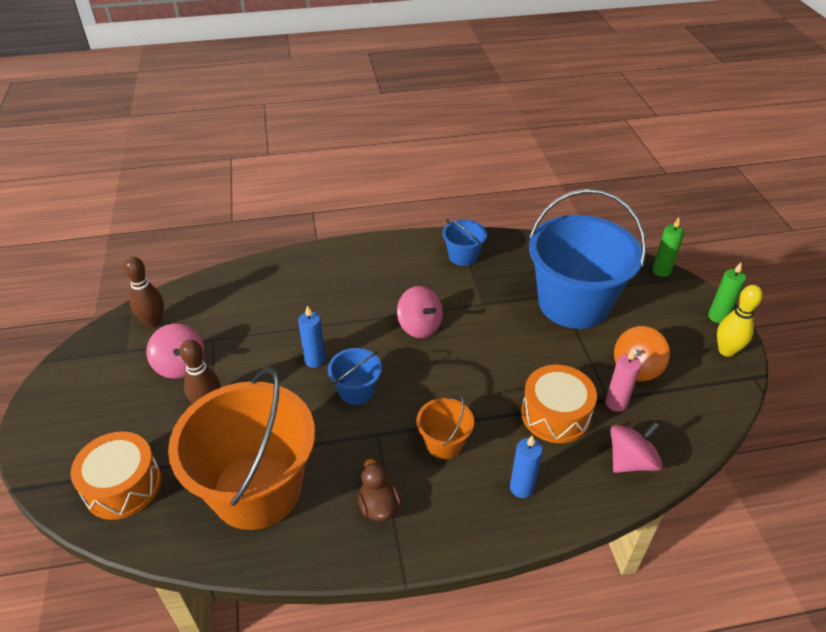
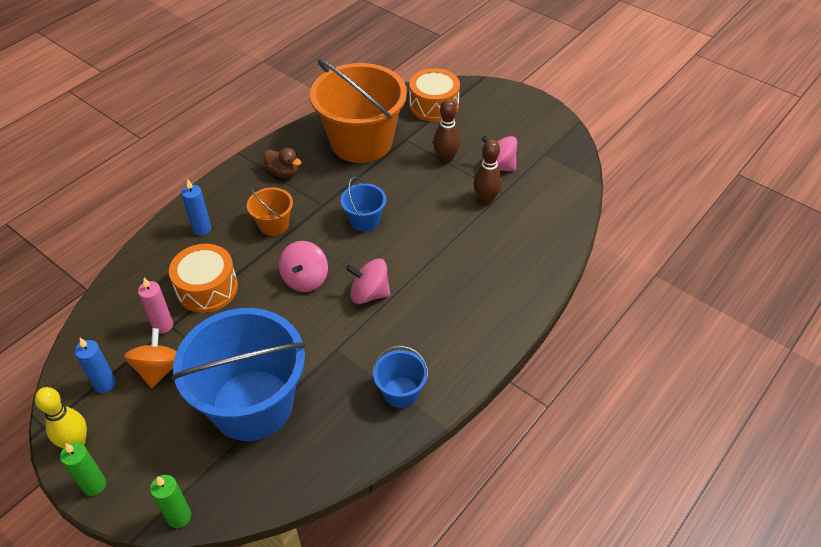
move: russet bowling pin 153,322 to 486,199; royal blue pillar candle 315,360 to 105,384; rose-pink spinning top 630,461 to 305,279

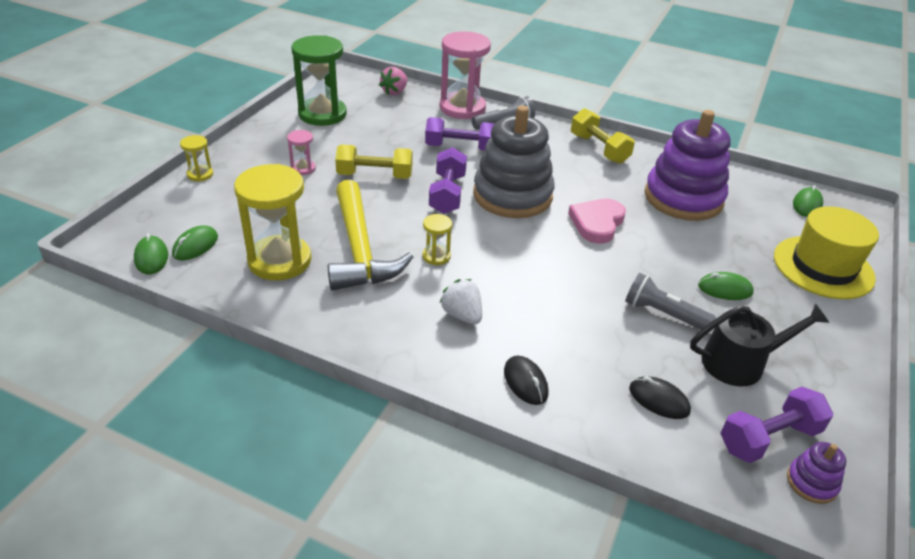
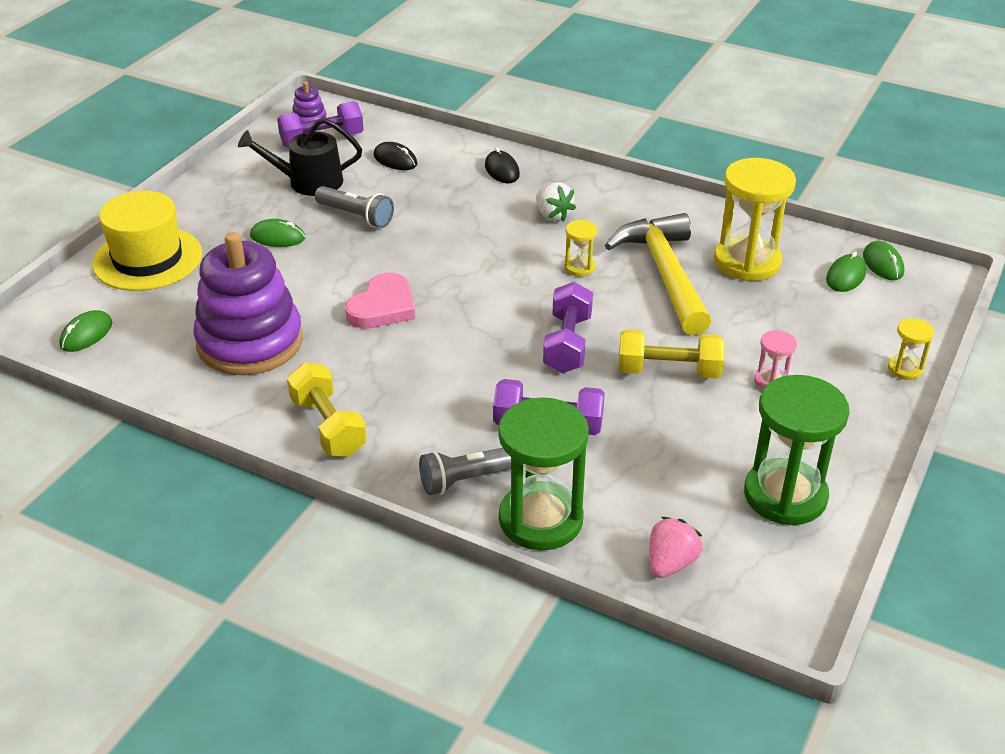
delete: grey stacking rings 512,195
recolor: rose-pink sandglass 462,108 to emerald sandglass 541,519

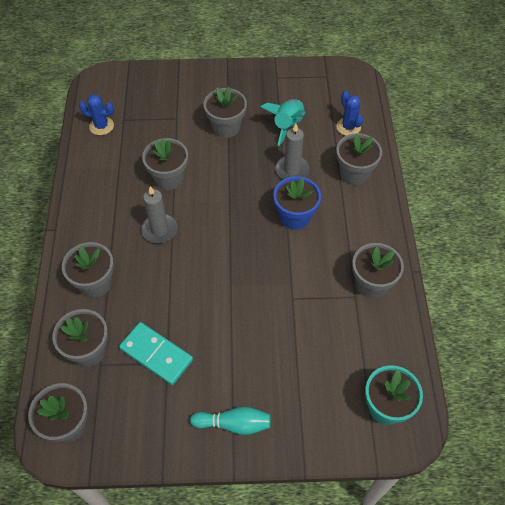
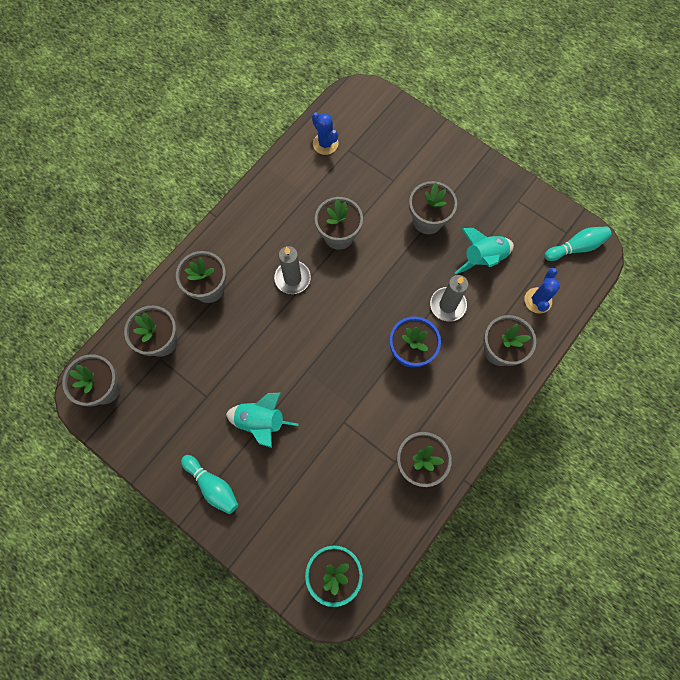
delete: turquoise domino tile 156,354
insert: turquoise spaceship 261,422; turquoise bowling pin 576,247

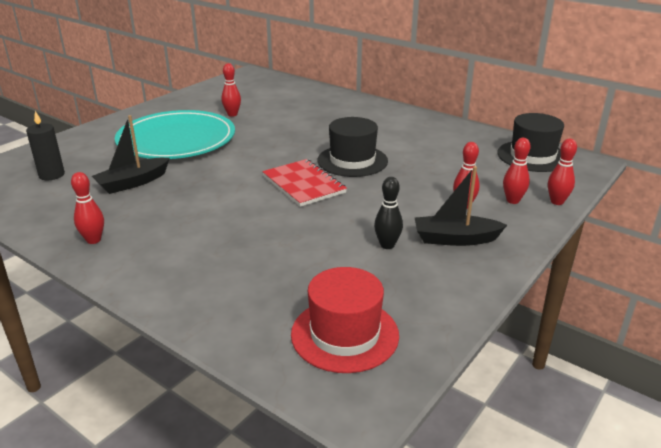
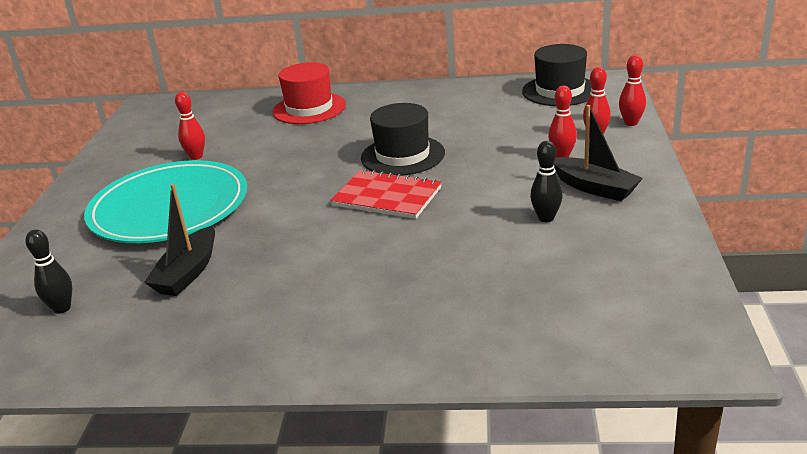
delete: red bowling pin 93,240
move: red tall hat 344,334 to 309,108
replace: jet-black pillar candle 52,175 to jet-black bowling pin 62,308
rotate: jet-black toy boat 455,239 = 594,188 105 degrees counterclockwise

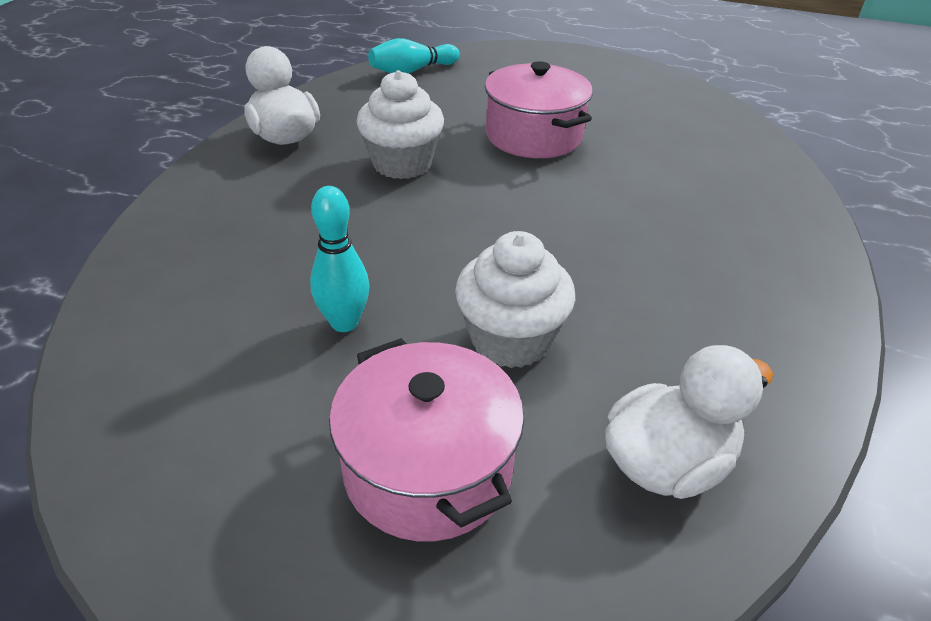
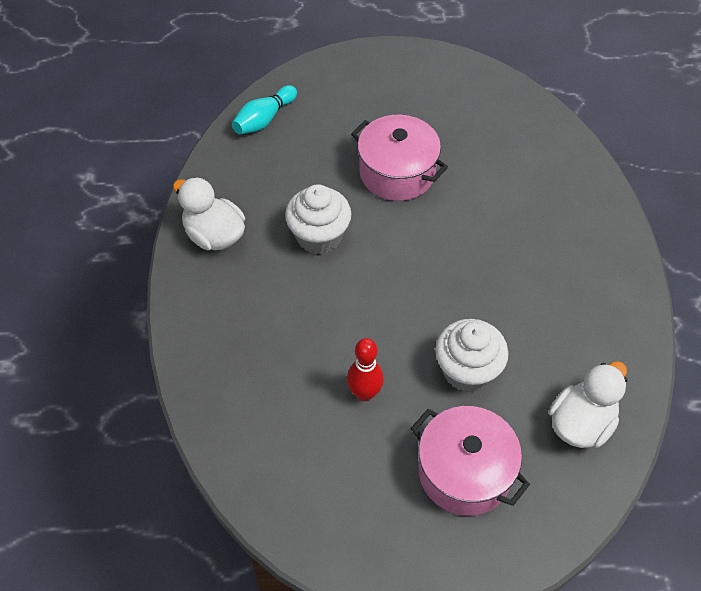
recolor: turquoise bowling pin 344,322 to red bowling pin 364,393

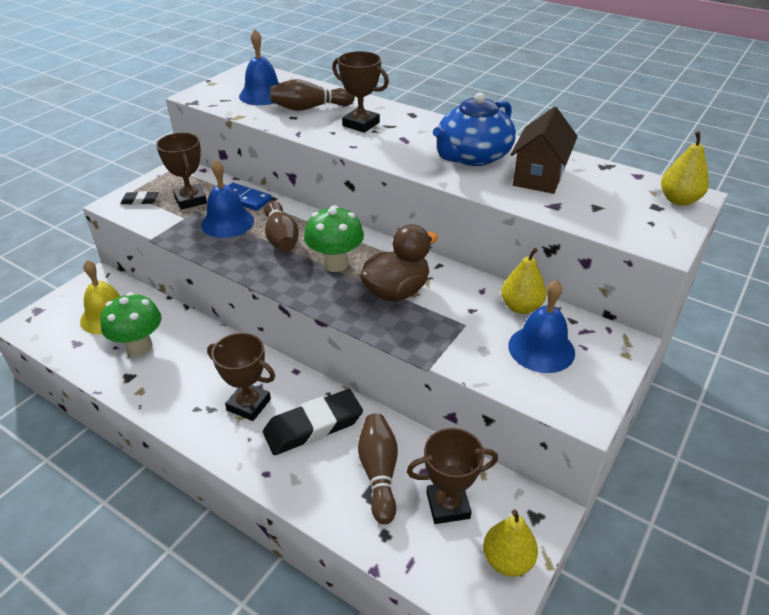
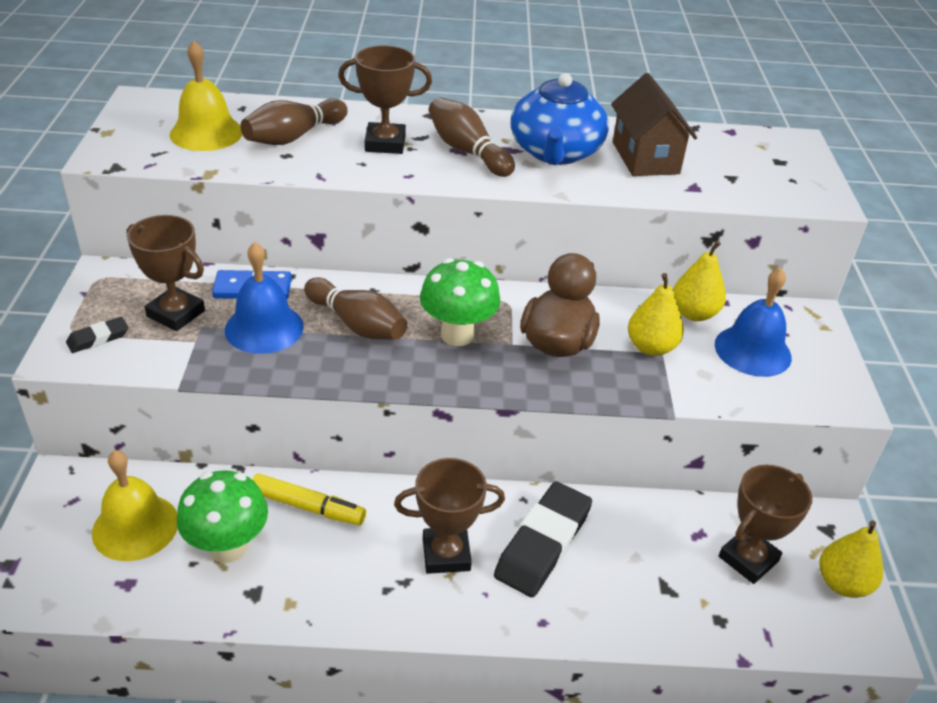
insert: bright yellow marker 308,507
move: russet bowling pin 379,473 to 467,151; bright yellow pear fruit 678,200 to 651,347
recolor: royal blue school bell 263,95 to bright yellow school bell 206,133

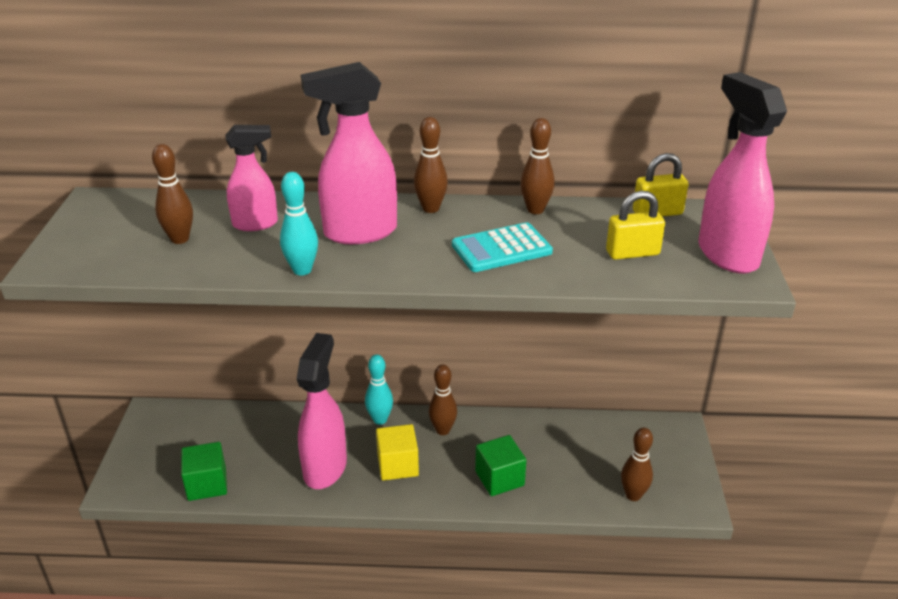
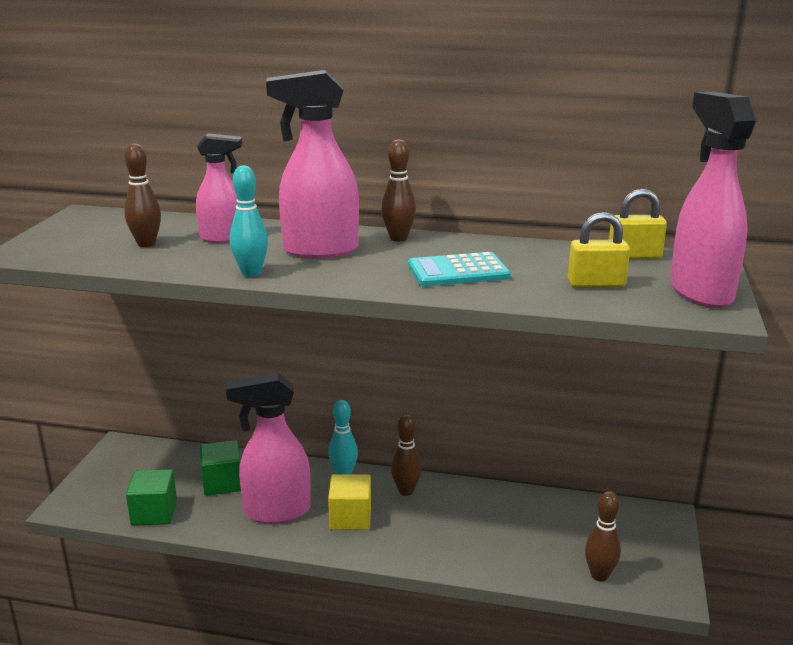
delete: russet bowling pin 535,210
move: emerald solid cube 499,478 to 222,483
rotate: rose-pink spray cleaner 325,467 = 276,511 120 degrees counterclockwise

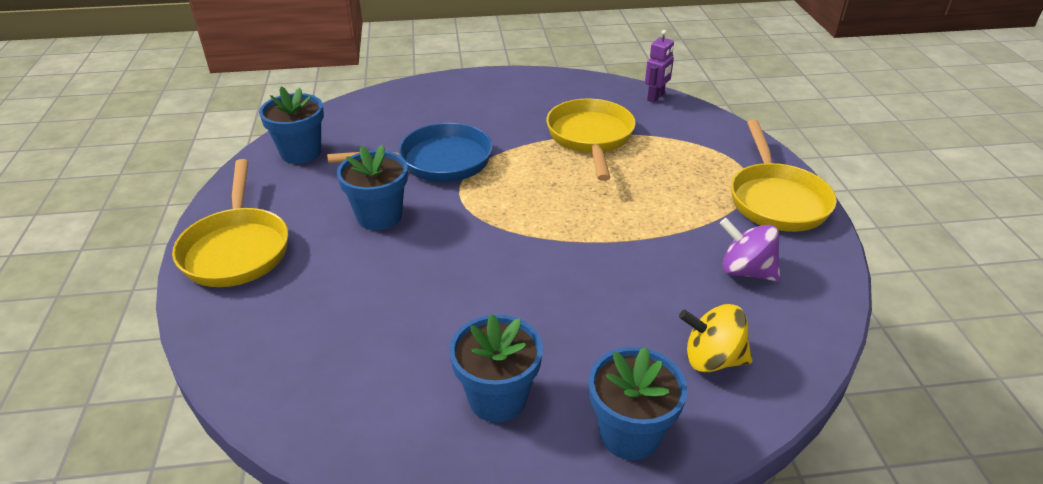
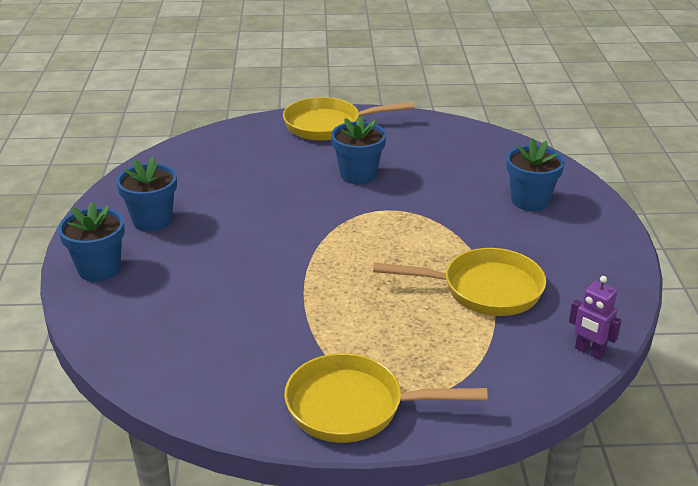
delete: royal blue frying pan 437,162; bright yellow spinning top 712,359; violet spinning top 745,271
move: royal blue flower pot 301,153 to 530,201

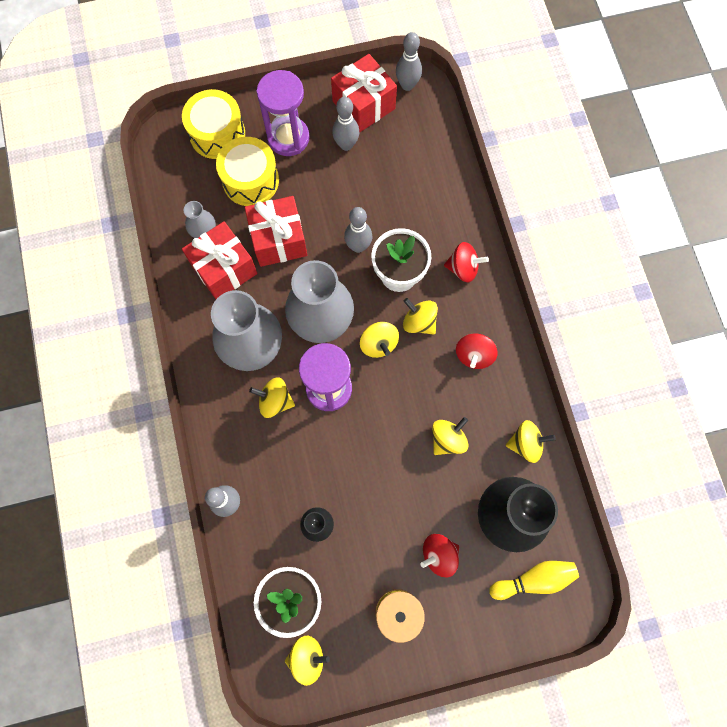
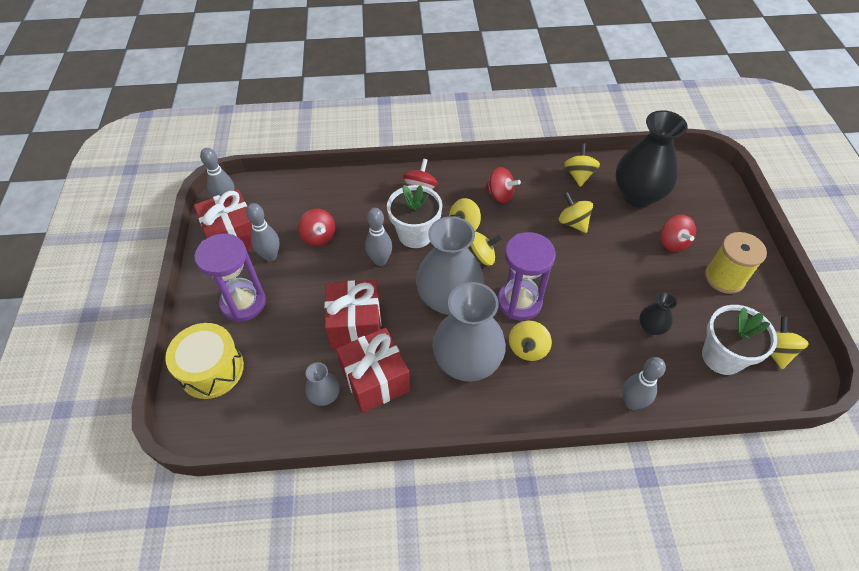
delete: bright yellow toy drum 250,180; bright yellow bowling pin 534,580
insert: red spinning top 319,237

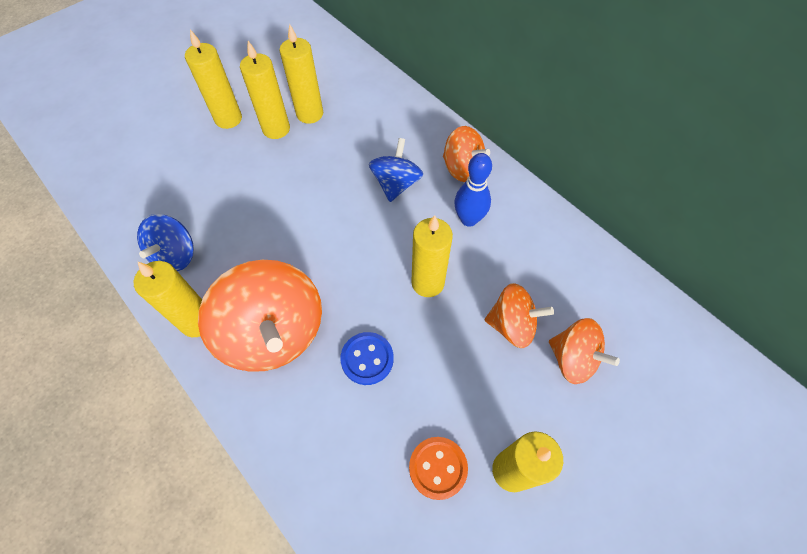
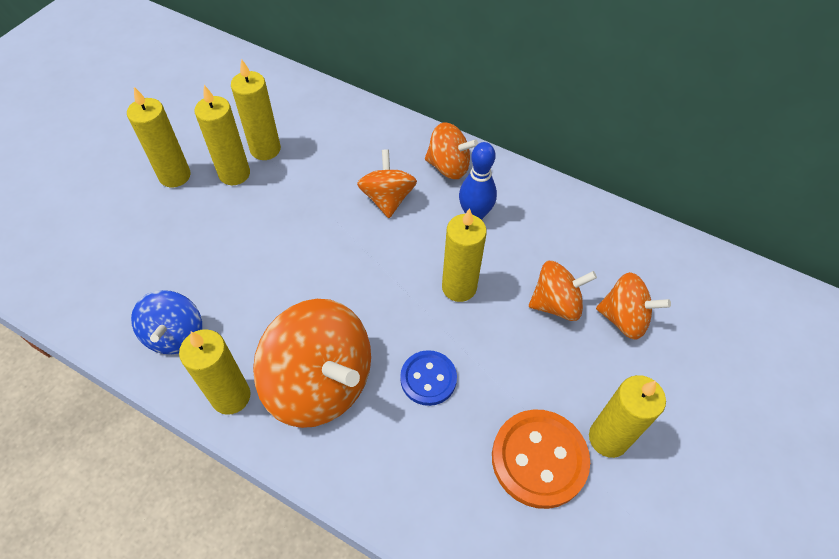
recolor: royal blue spinning top 396,184 to orange-coloured spinning top 387,198
resize: orange-coloured shirt button 438,468 = 539,459 x1.59

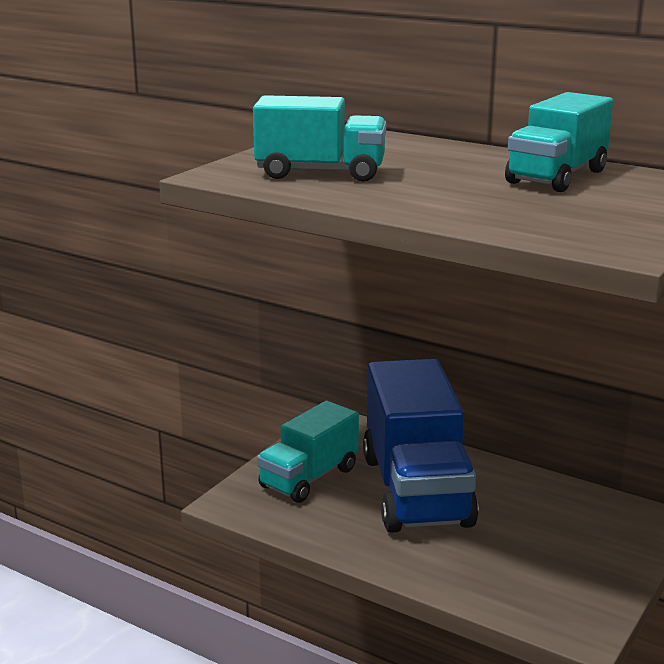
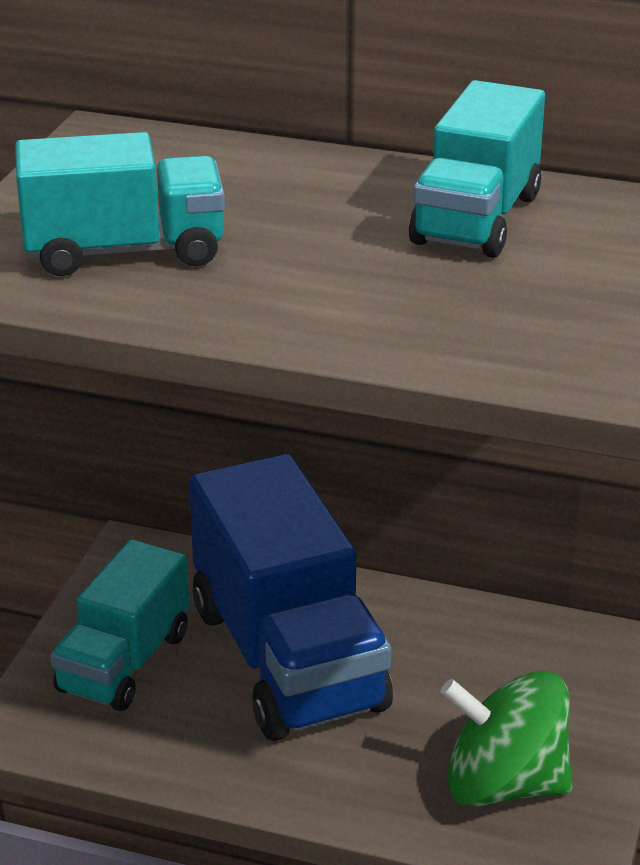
insert: emerald spinning top 504,784

